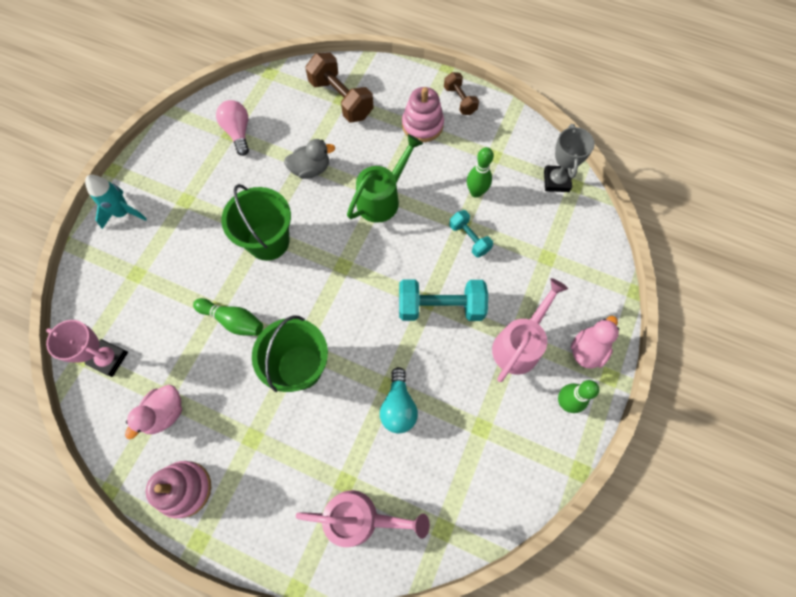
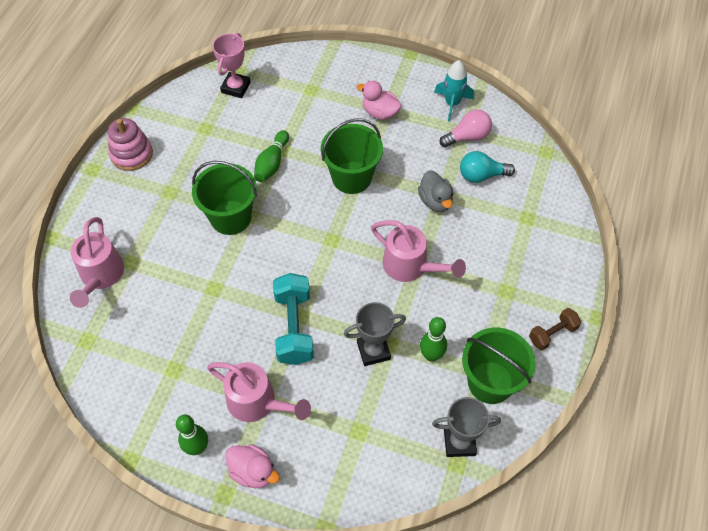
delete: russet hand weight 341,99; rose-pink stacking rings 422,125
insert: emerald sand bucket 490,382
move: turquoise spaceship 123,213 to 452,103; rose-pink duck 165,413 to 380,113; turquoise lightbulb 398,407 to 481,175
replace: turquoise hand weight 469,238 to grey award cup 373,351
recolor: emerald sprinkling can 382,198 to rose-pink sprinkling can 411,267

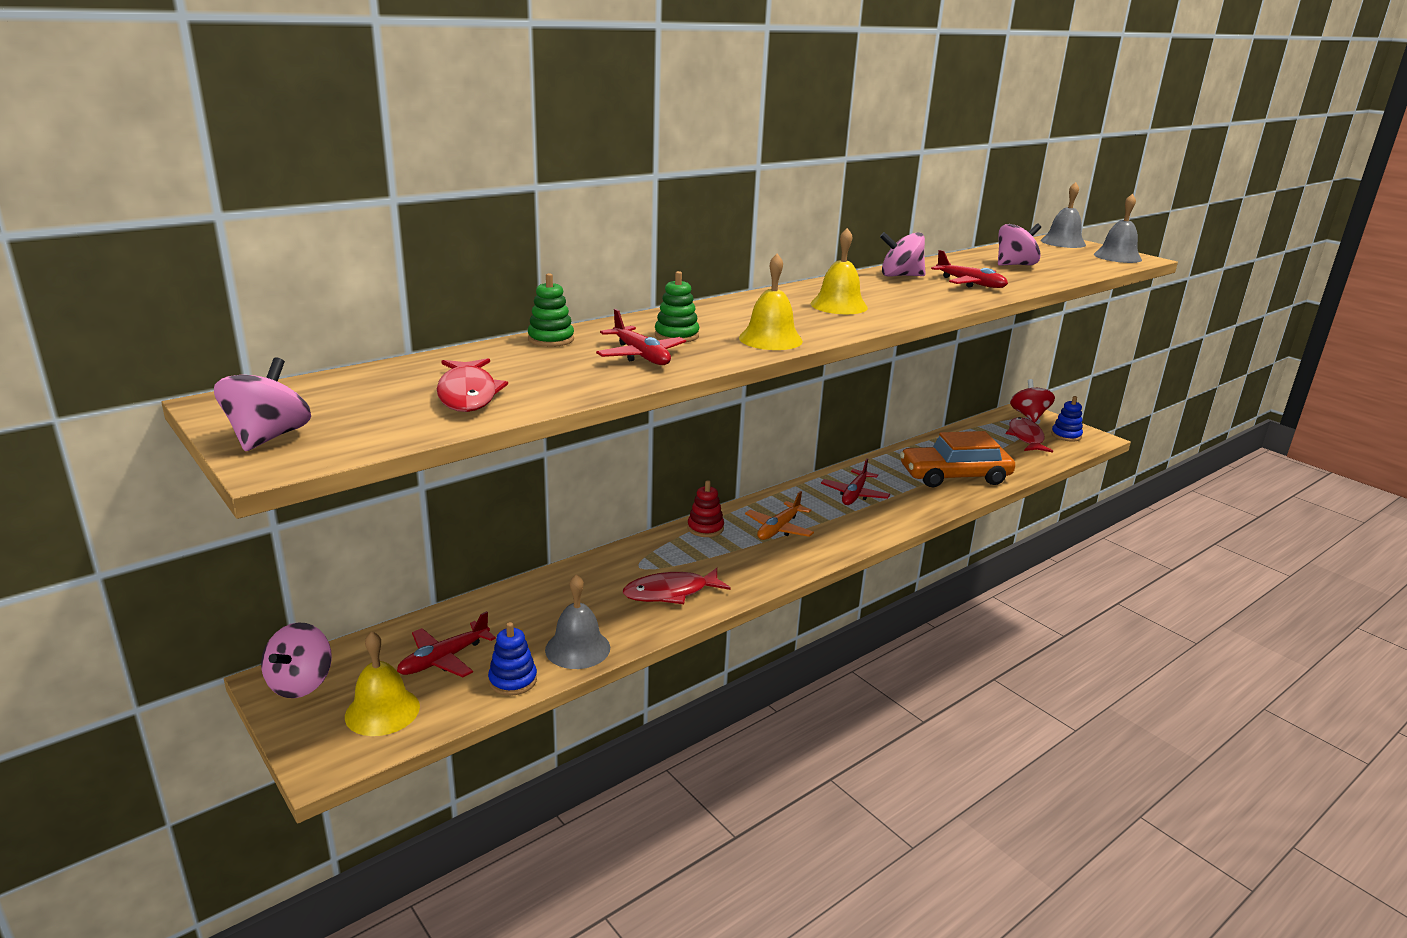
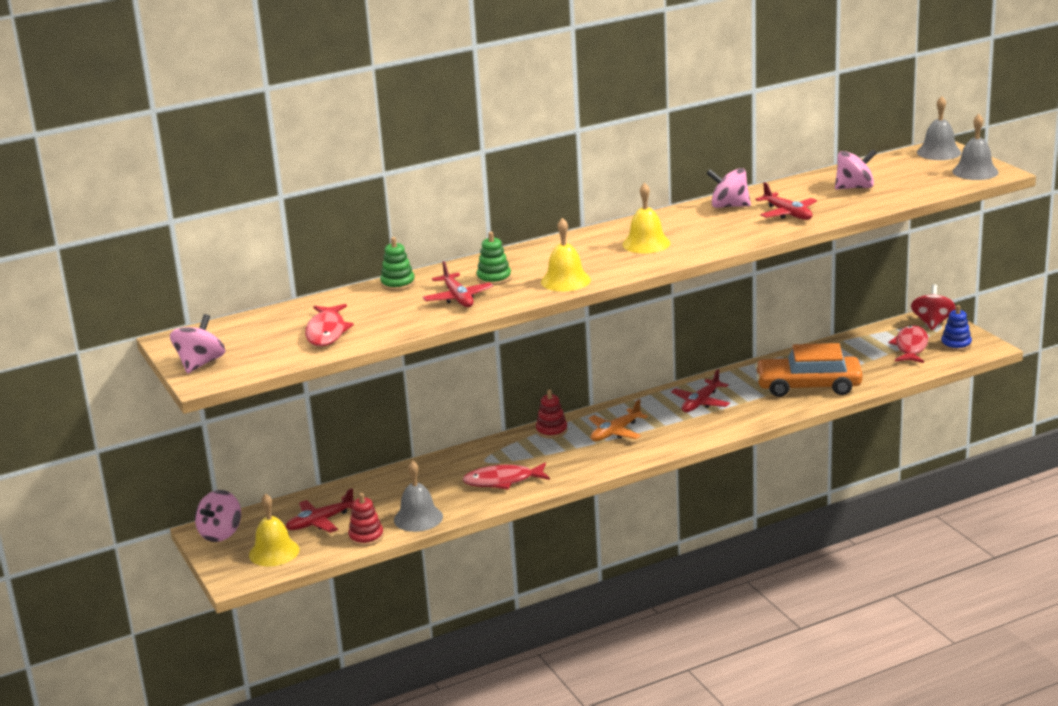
recolor: royal blue stacking rings 513,680 to red stacking rings 366,537

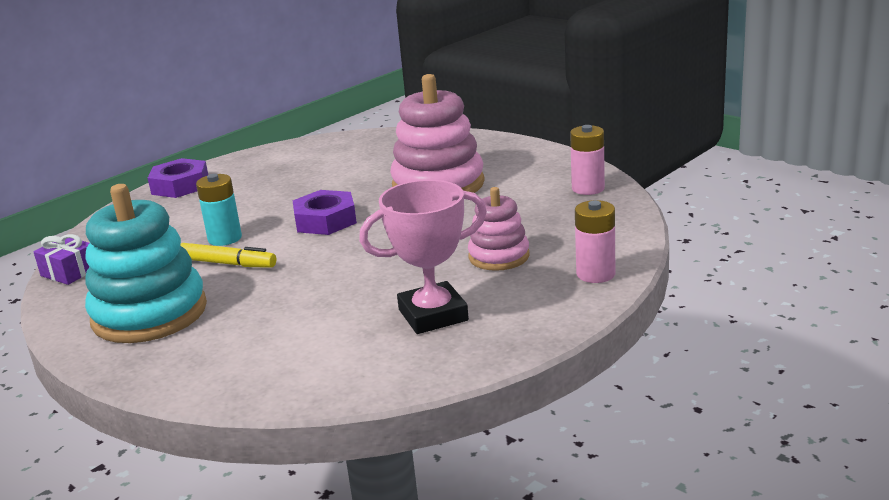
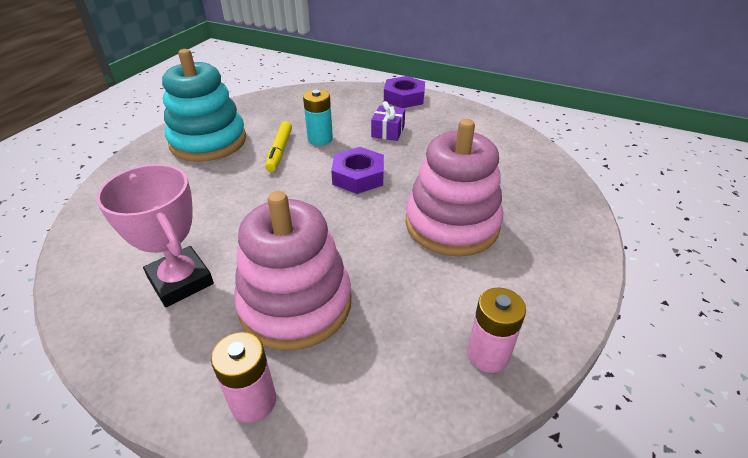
move: violet present 70,272 to 388,131
resize: rose-pink stacking rings 499,256 = 295,304 x1.78

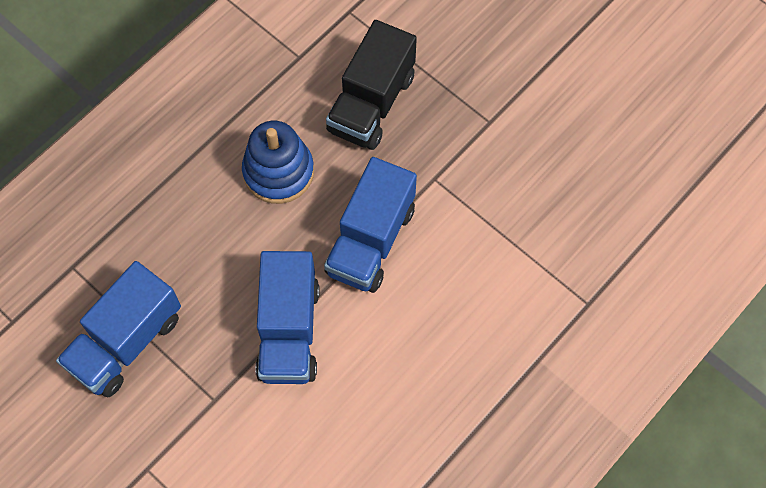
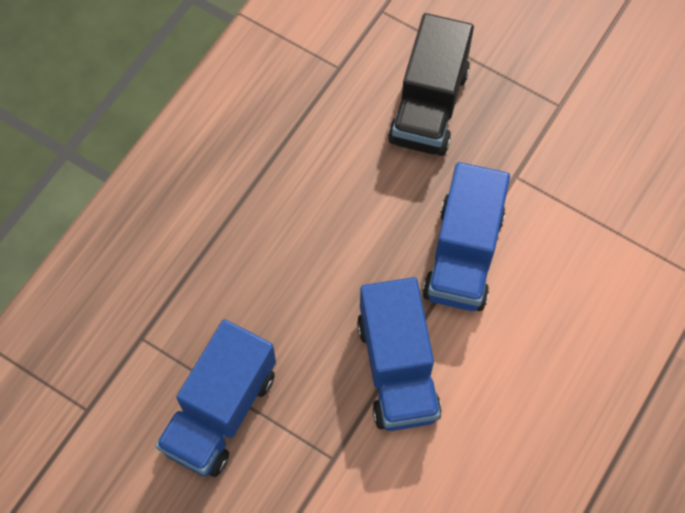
delete: royal blue stacking rings 278,172

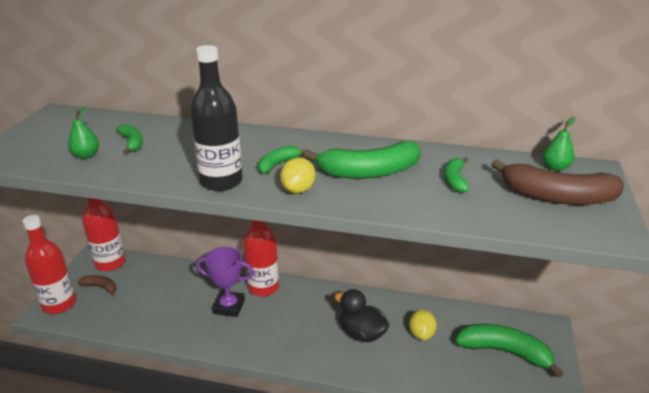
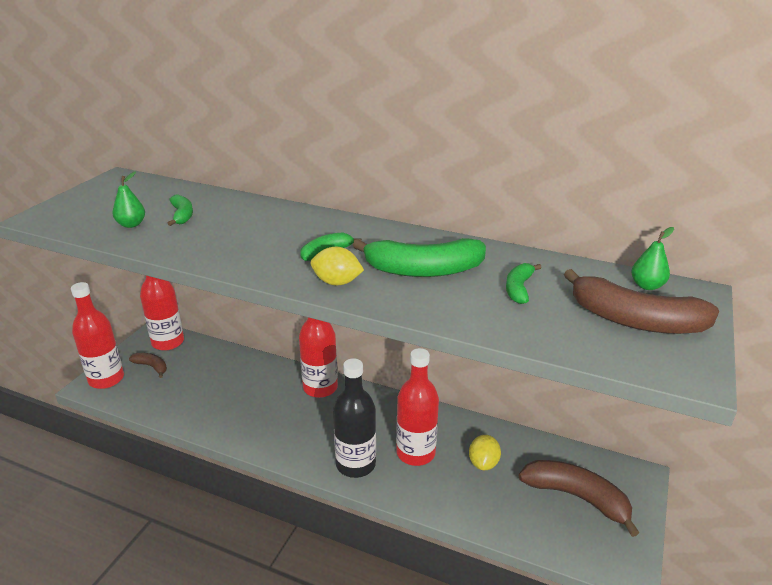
delete: violet award cup 229,306
move: jet-black bottle 221,181 to 355,464
replace: jet-black duck 362,333 to red bottle 415,453
recolor: emerald toy banana 504,352 to russet toy banana 576,497
rotate: bright yellow toy lemon 298,190 = 337,282 75 degrees clockwise

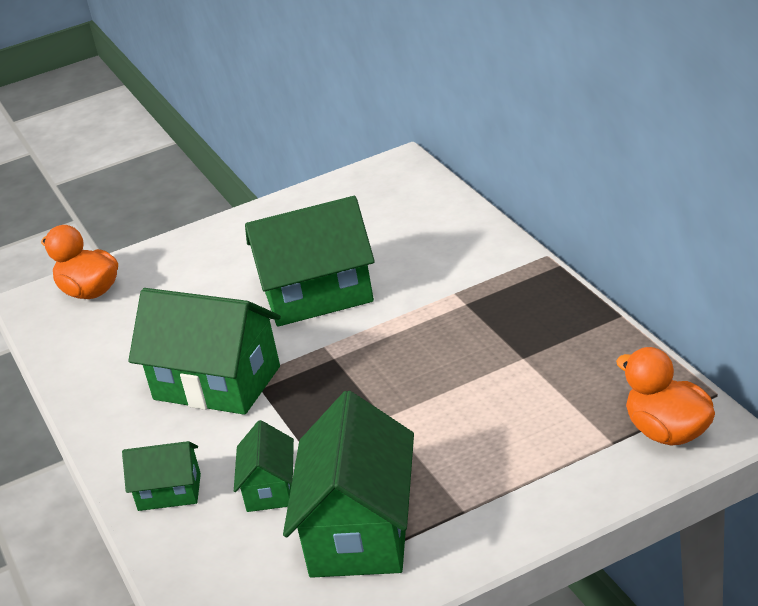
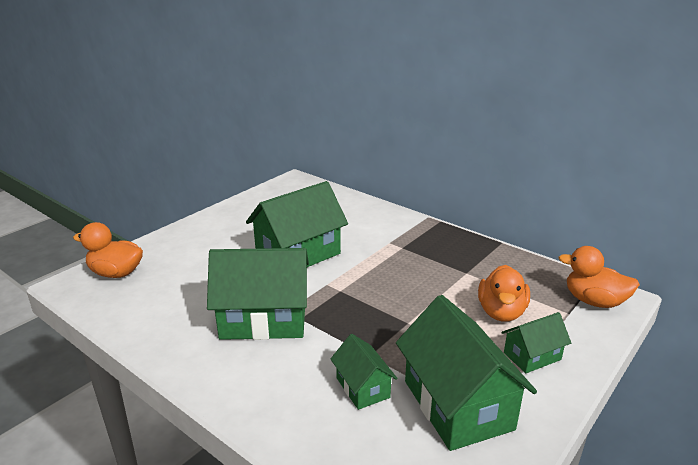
insert: orange-coloured duck 501,312
move: emerald house 169,492 to 532,356

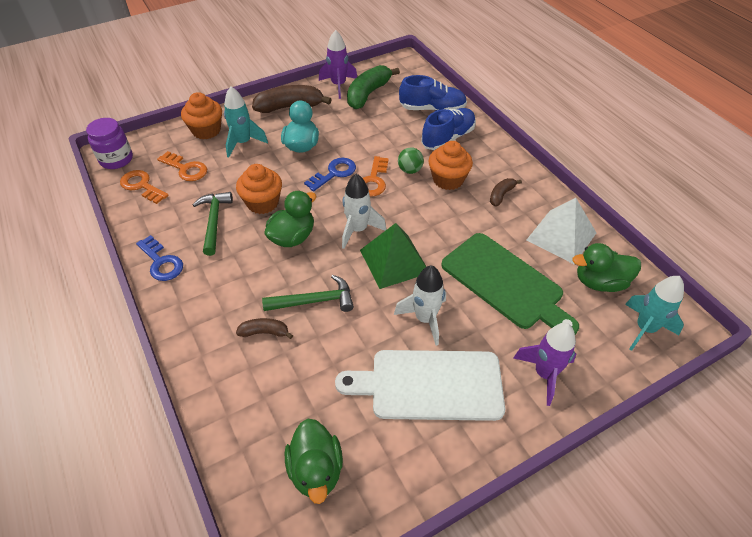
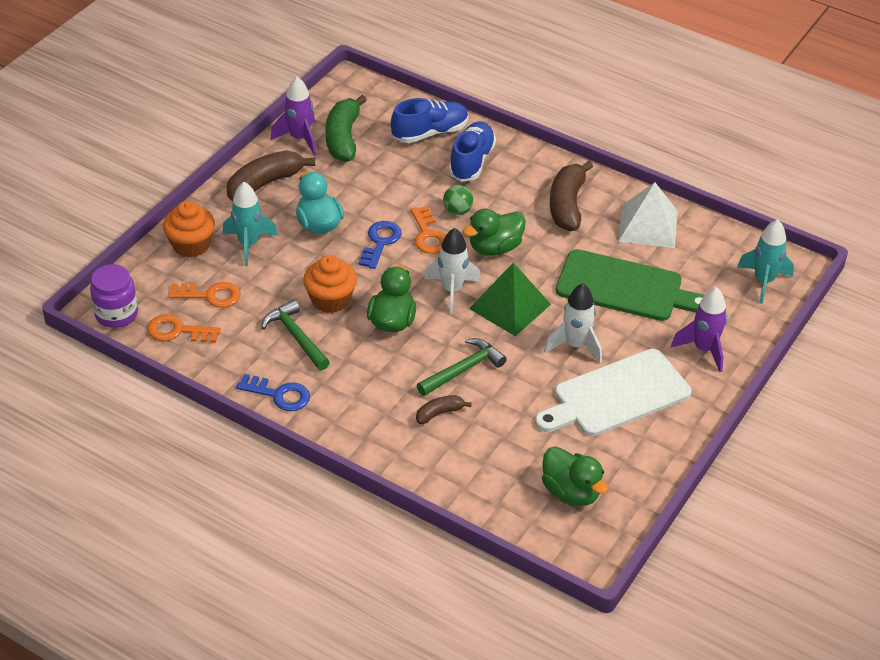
delete: orange-coloured fairy cake 448,179
move: emerald duck 600,282 to 495,248
resize: russet toy banana 501,195 = 567,205 x1.92

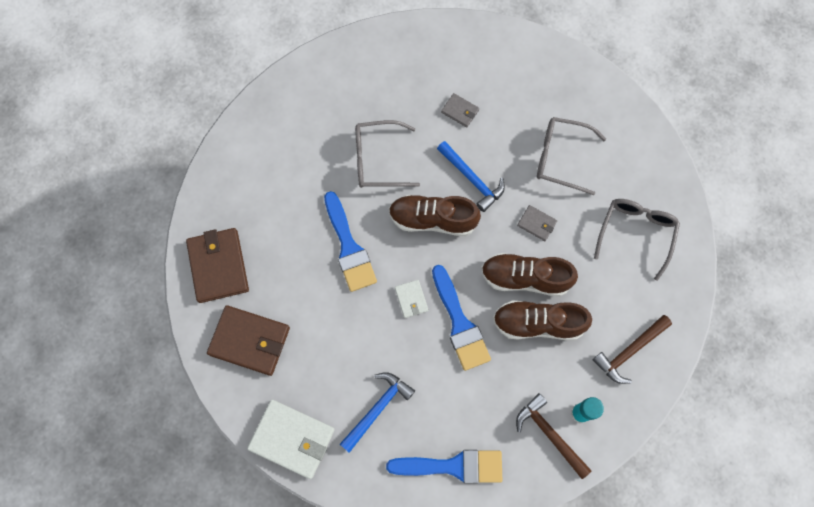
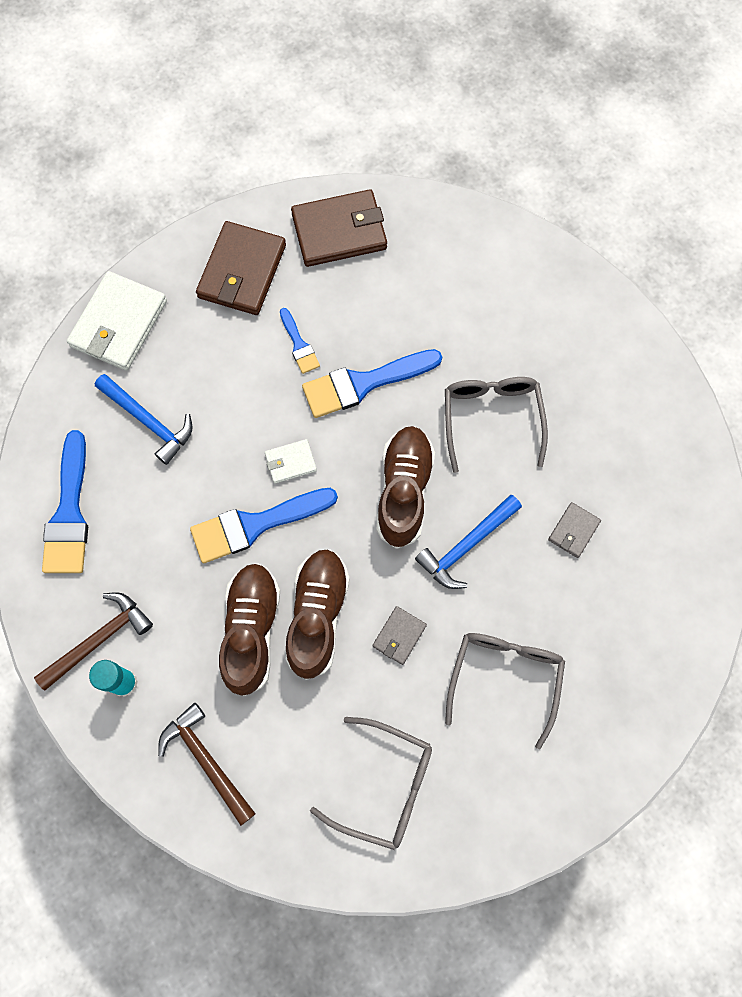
insert: royal blue paintbrush 299,345

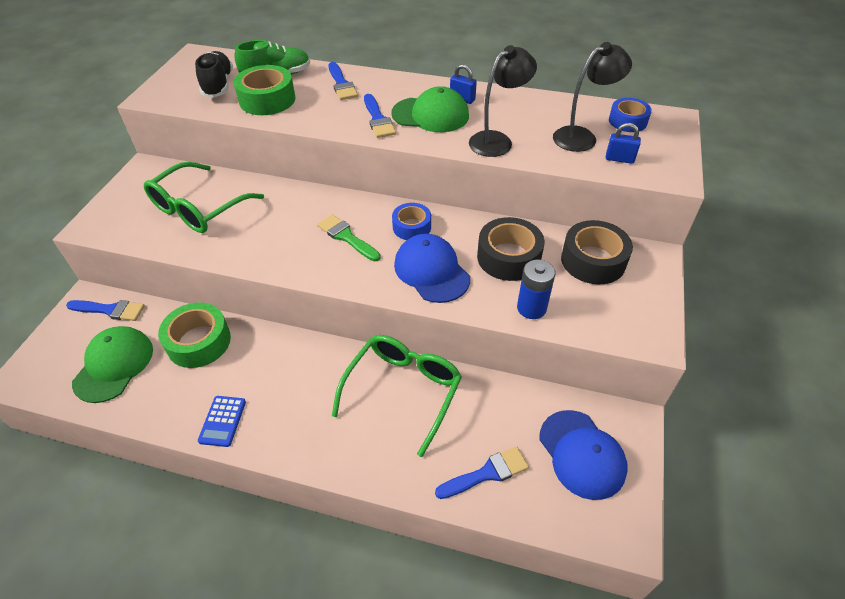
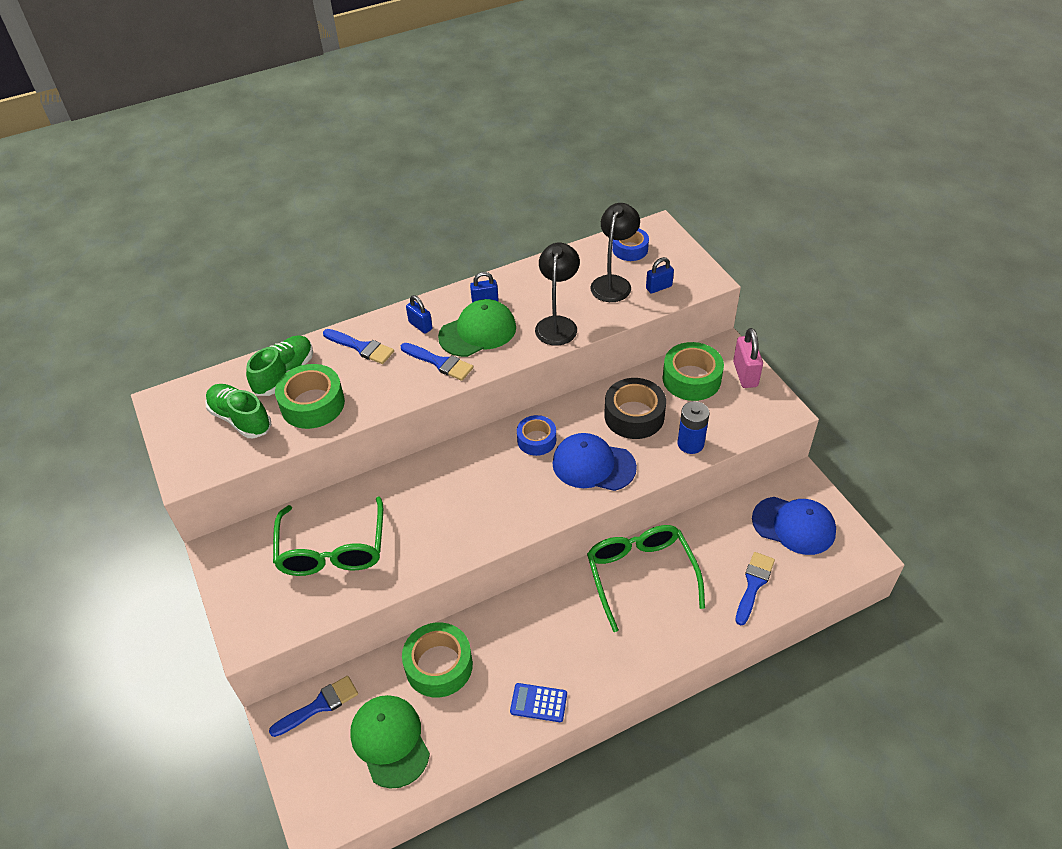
delete: emerald paintbrush 346,237
insert: royal blue lock 420,325; rose-pink lock 745,374
recolor: jet-black lace-up shoe 218,85 to emerald lace-up shoe 241,419; jet-black sticky tape 593,260 to emerald sticky tape 691,379
rotate: royal blue pocket calculator 223,421 = 538,703 135 degrees clockwise

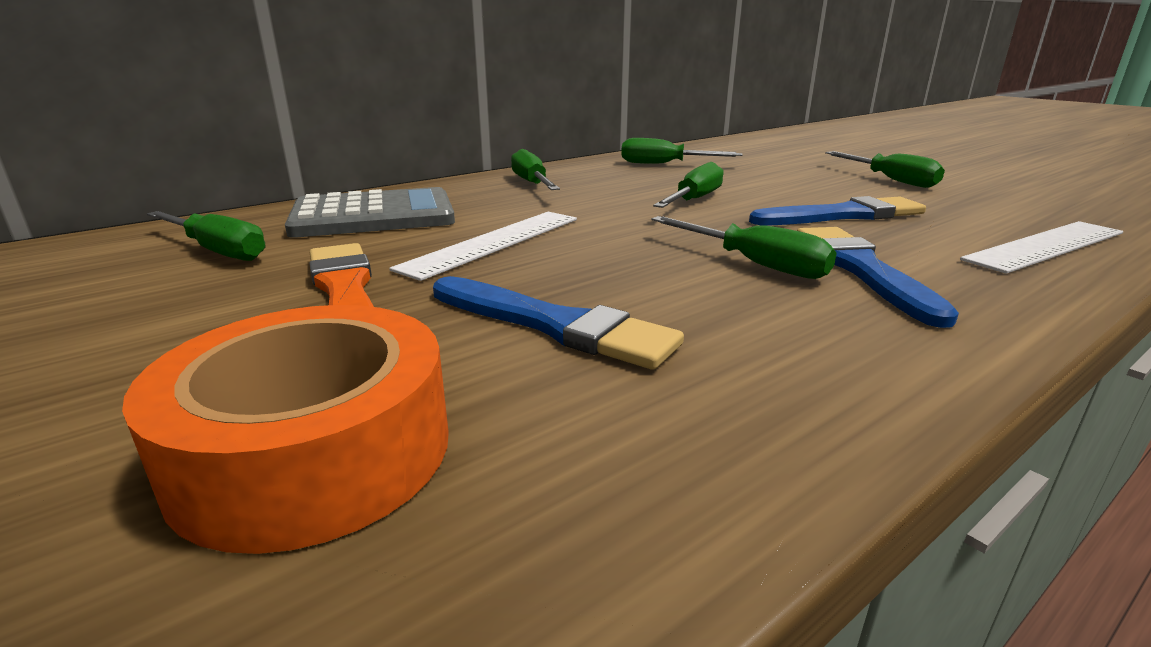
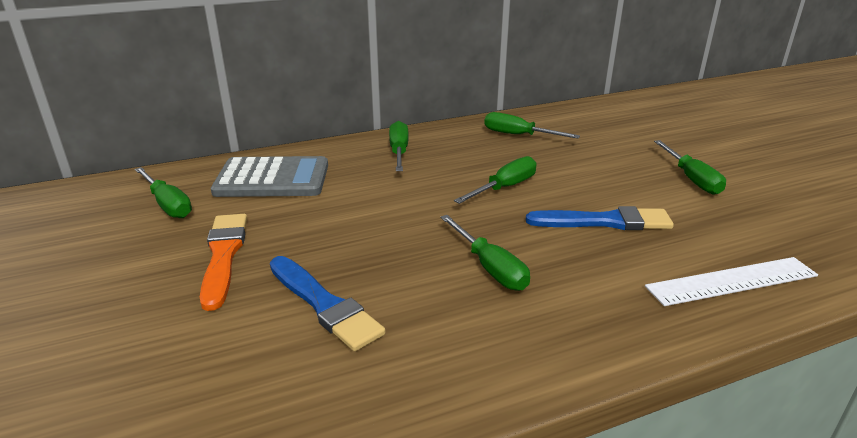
delete: orange-coloured sticky tape 313,450; pure white measuring stick 494,242; royal blue paintbrush 862,270

